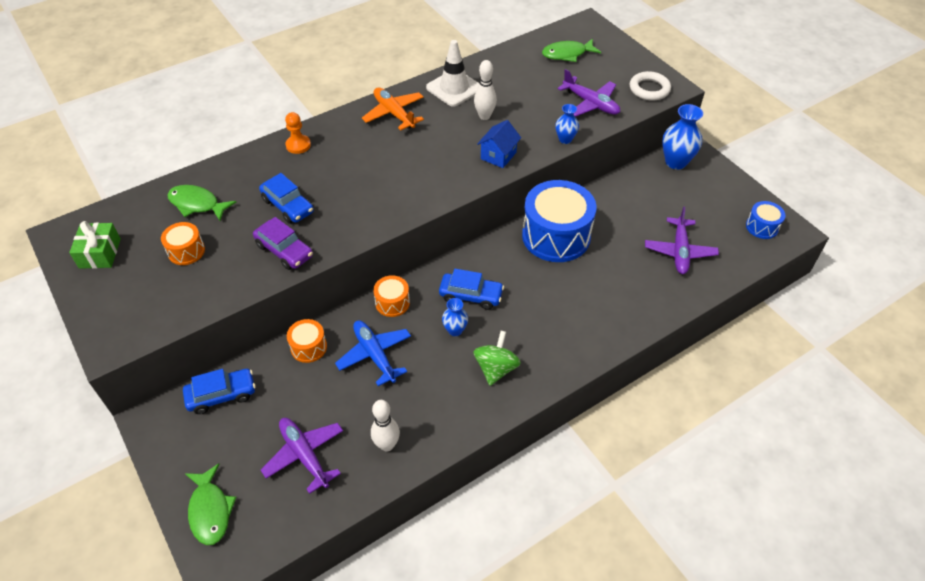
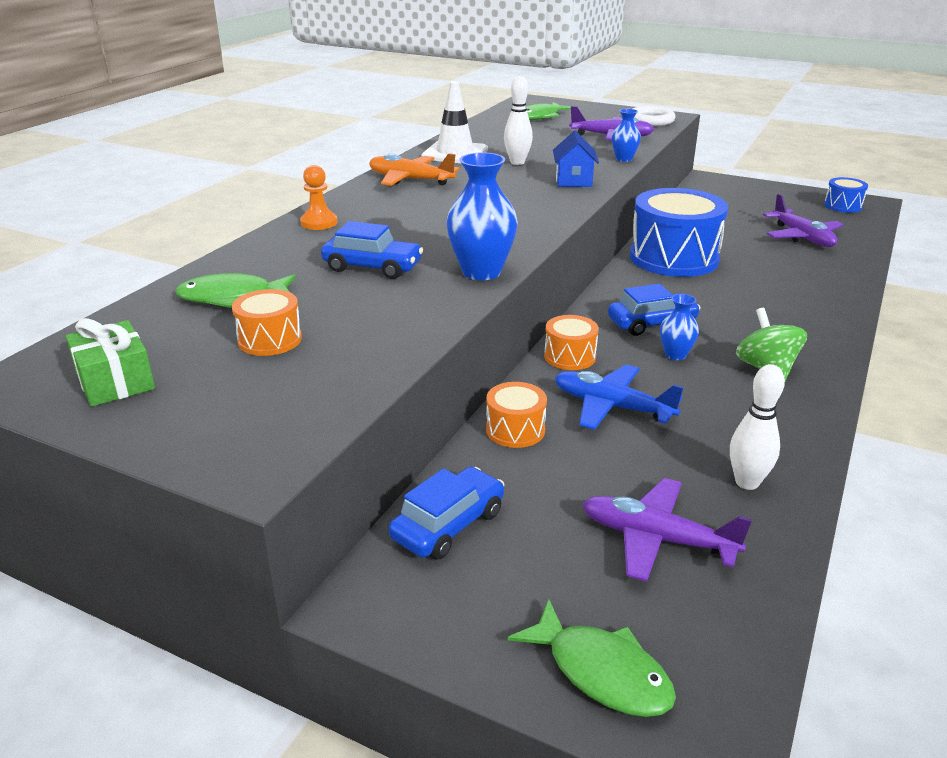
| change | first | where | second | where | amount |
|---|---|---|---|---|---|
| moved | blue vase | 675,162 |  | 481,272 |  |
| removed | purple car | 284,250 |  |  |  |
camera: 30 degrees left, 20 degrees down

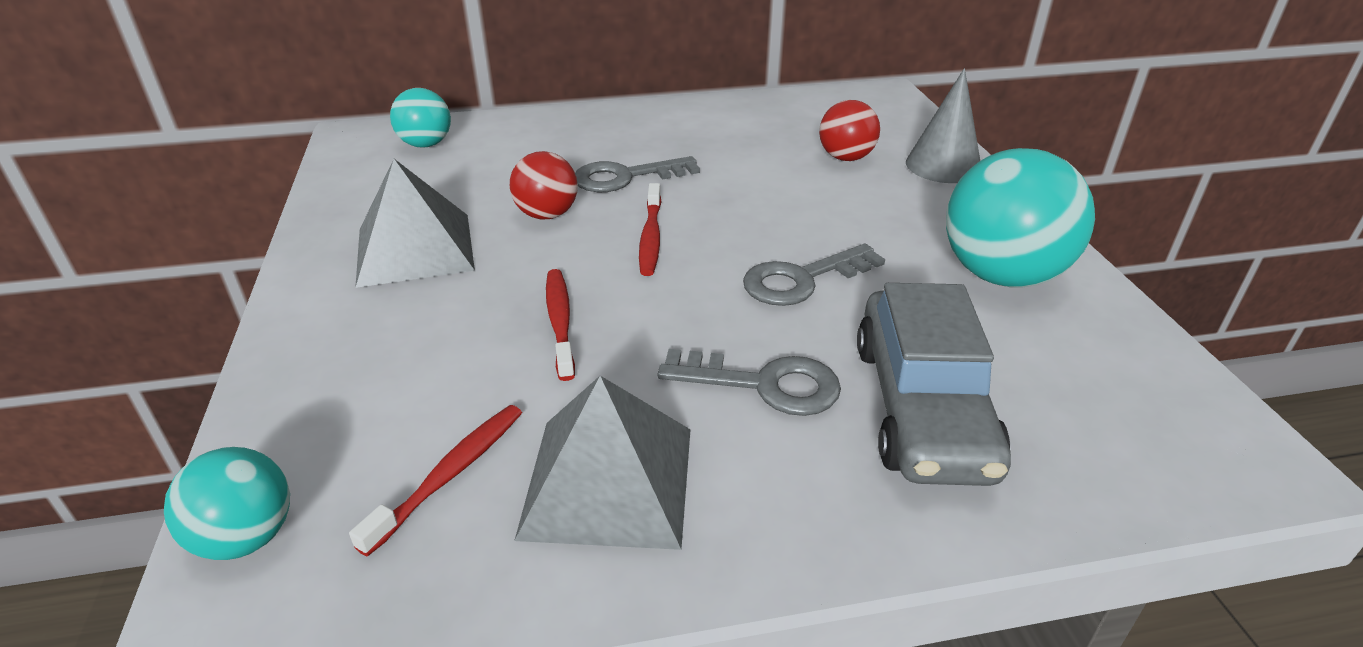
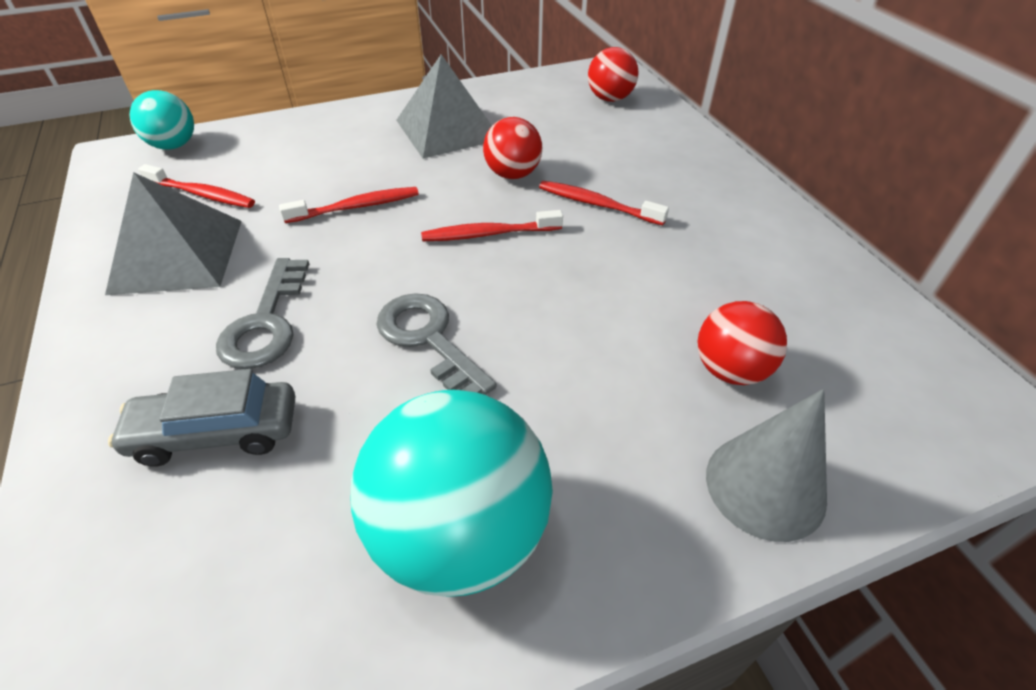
| change | first | where | second | where | amount |
|---|---|---|---|---|---|
| recoloured | turquoise ball | 426,144 | red ball | 610,99 |  |
| replaced | grey key | 625,177 | red toothbrush | 597,204 |  |
| resized | grey car | 921,407 |  | 216,432 | x0.66 |
camera: 80 degrees right, 10 degrees up

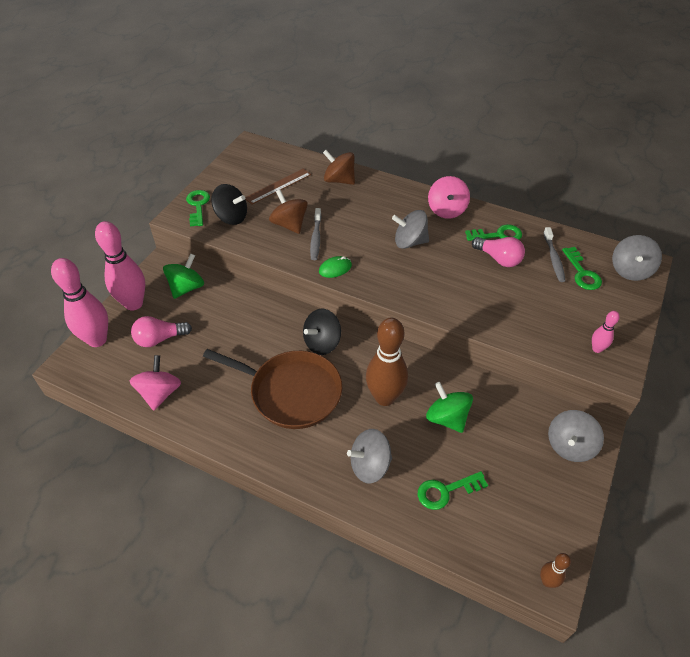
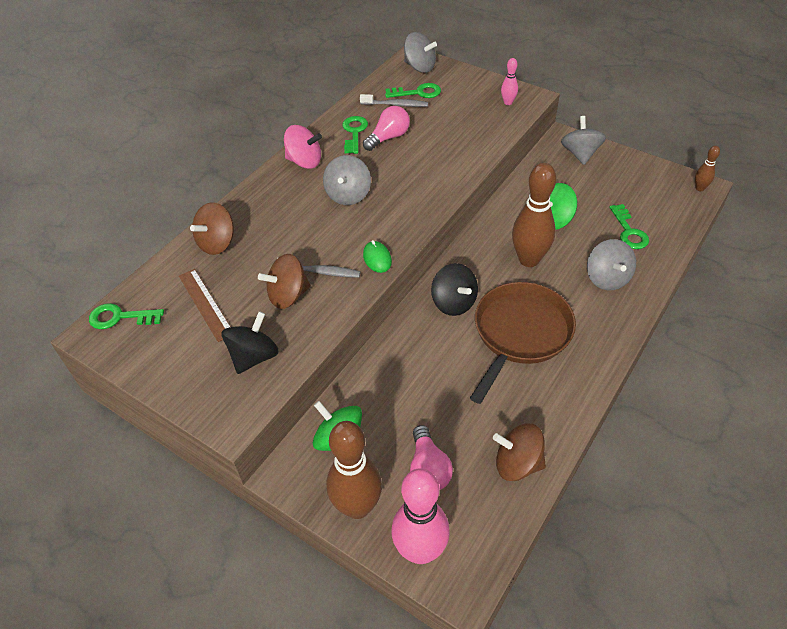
| change | first | where | second | where | amount |
|---|---|---|---|---|---|
| moved | green key | 198,206 |  | 120,317 |  |
| recoloured | pink bowling pin | 134,303 | brown bowling pin | 357,506 |  |
| recoloured | pink spinning top | 160,393 | brown spinning top | 517,464 |  |
| turned | grey spinning top | 569,446 |  | 580,154 | 135 degrees counterclockwise |
camera: 80 degrees left, 0 degrees up

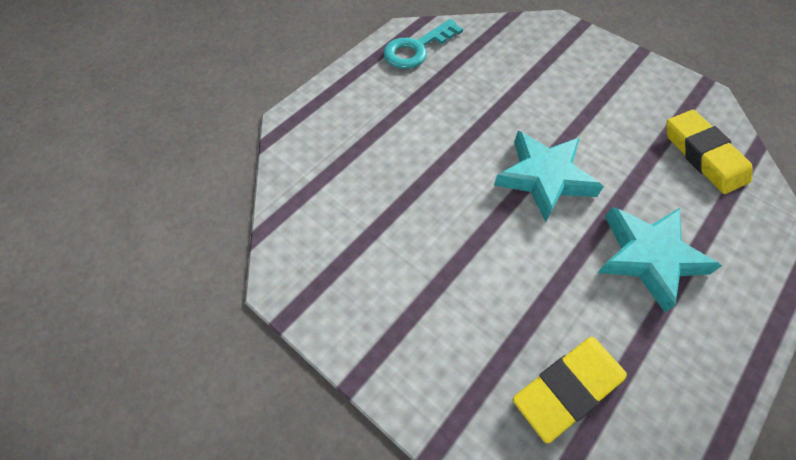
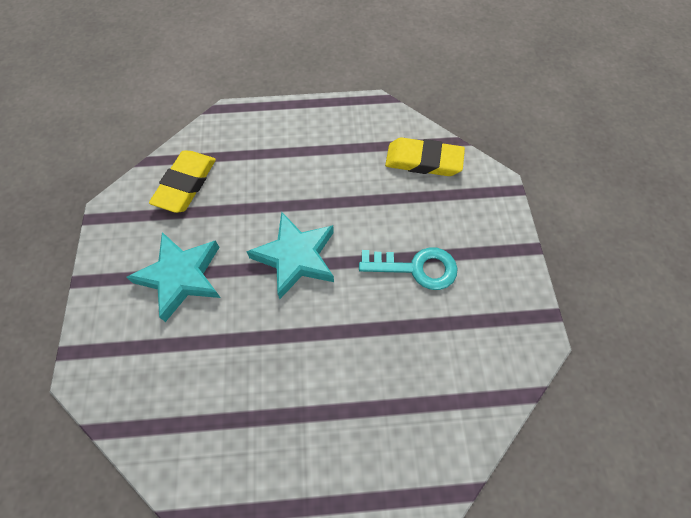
| change | first | where | second | where | amount |
|---|---|---|---|---|---|
| moved | turquoise key | 416,49 |  | 416,268 |  |
| moved | turquoise star | 648,257 |  | 181,277 |  |
camera: 135 degrees left, 5 degrees up

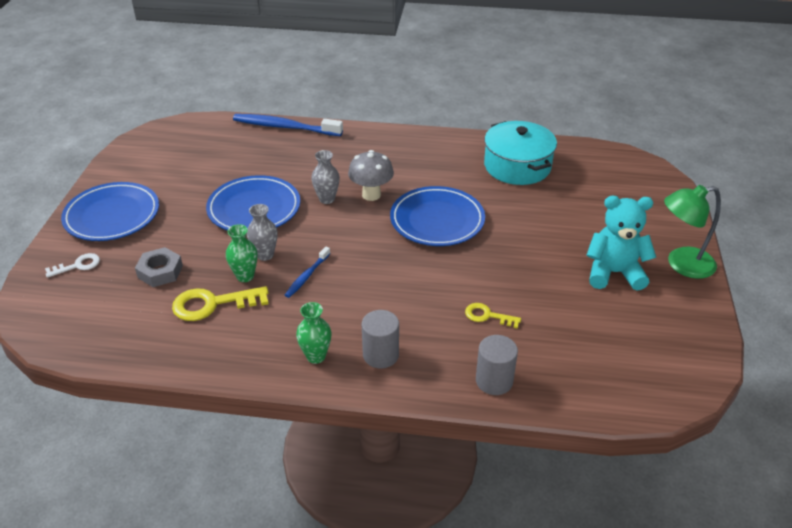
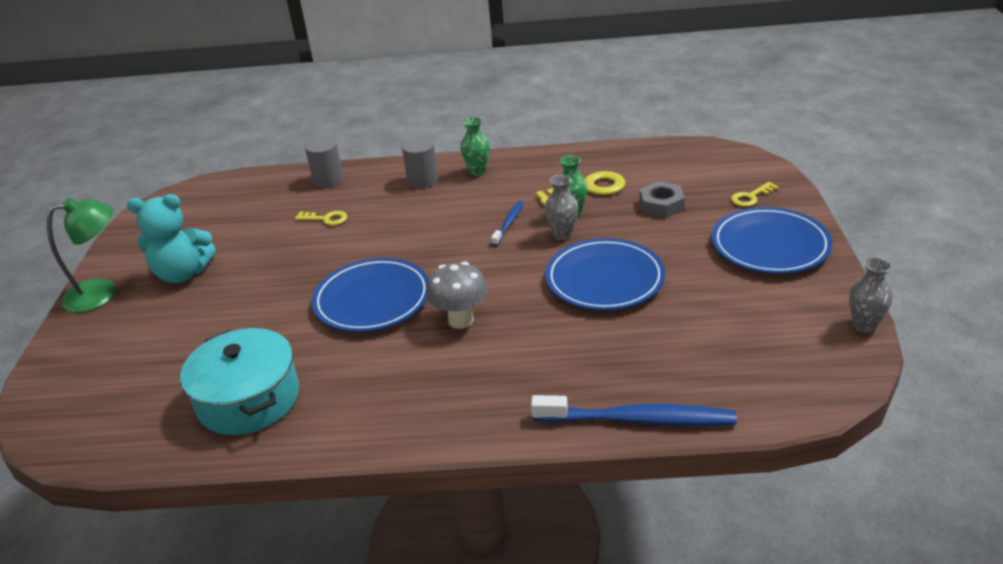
| change | first | where | second | where | amount |
|---|---|---|---|---|---|
| moved | grey vase | 327,199 |  | 864,325 |  |
| recoloured | white key | 78,265 | yellow key | 751,197 |  |
camera: 175 degrees right, 5 degrees down

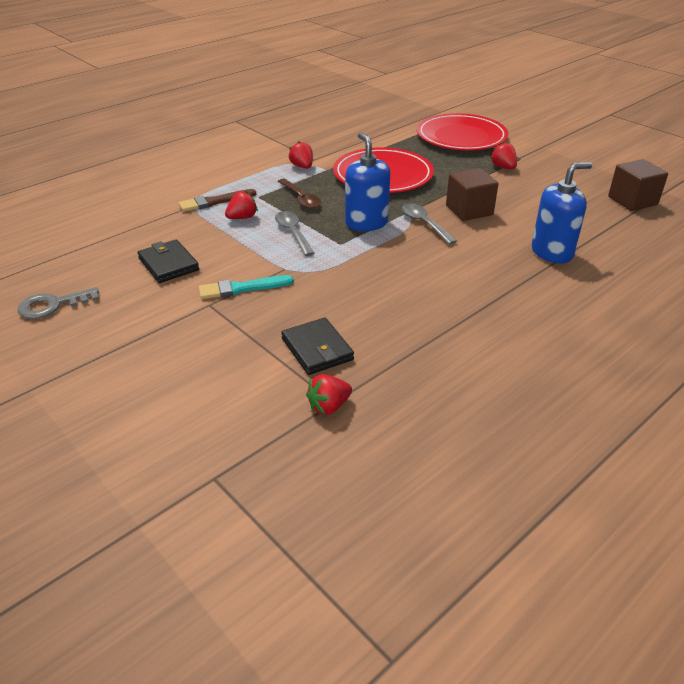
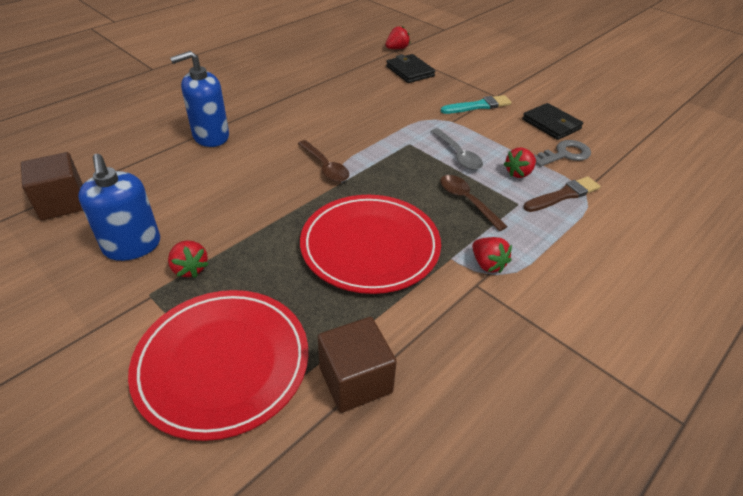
| change | first | where | second | where | amount |
|---|---|---|---|---|---|
| moved | blue soap dispenser | 366,223 |  | 132,246 |  |
| moved | brown cube | 469,210 |  | 355,380 |  |
| recoloured | grey spoon | 424,224 | brown spoon | 325,167 |  |
| moved | grey key | 52,305 |  | 564,154 |  |
camera: 175 degrees right, 5 degrees up

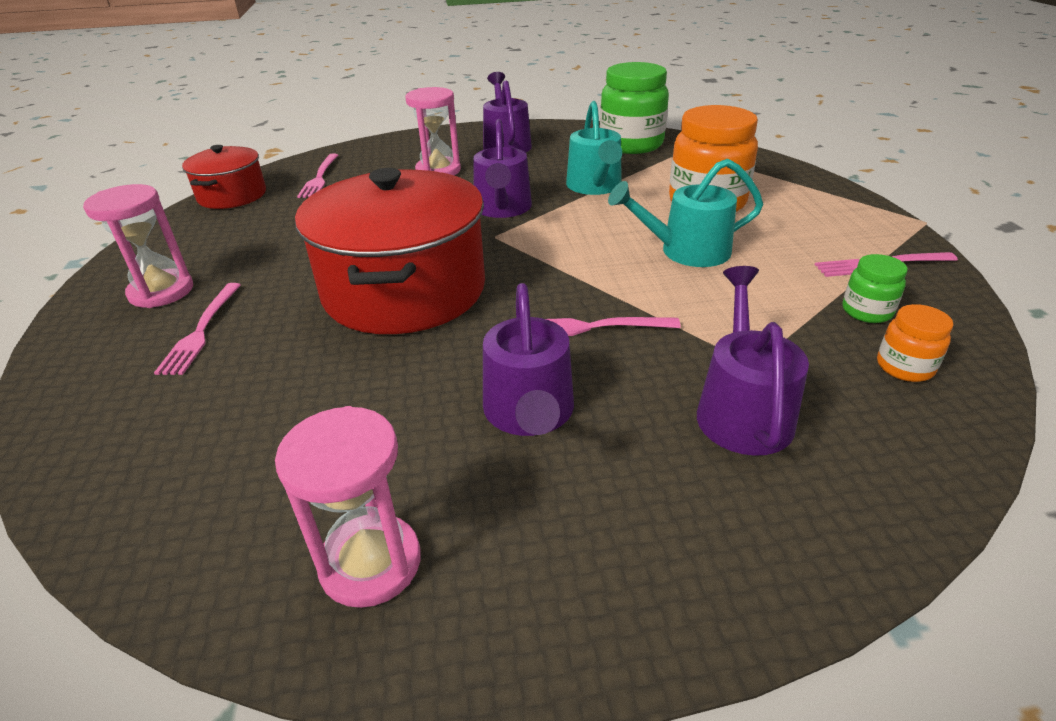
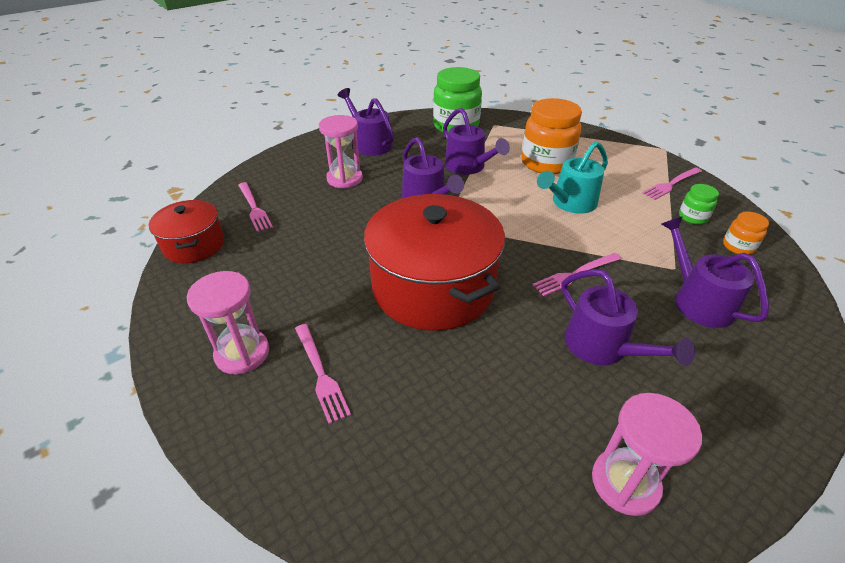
| change | first | where | second | where | amount |
|---|---|---|---|---|---|
| recoloured | turquoise watering can | 595,186 | purple watering can | 468,167 |  |
camera: 30 degrees left, 5 degrees up

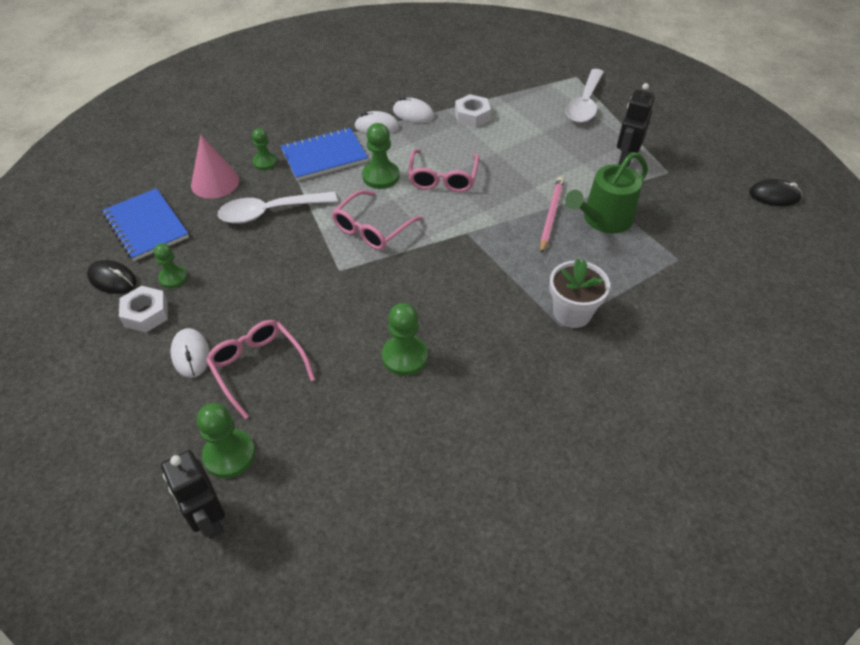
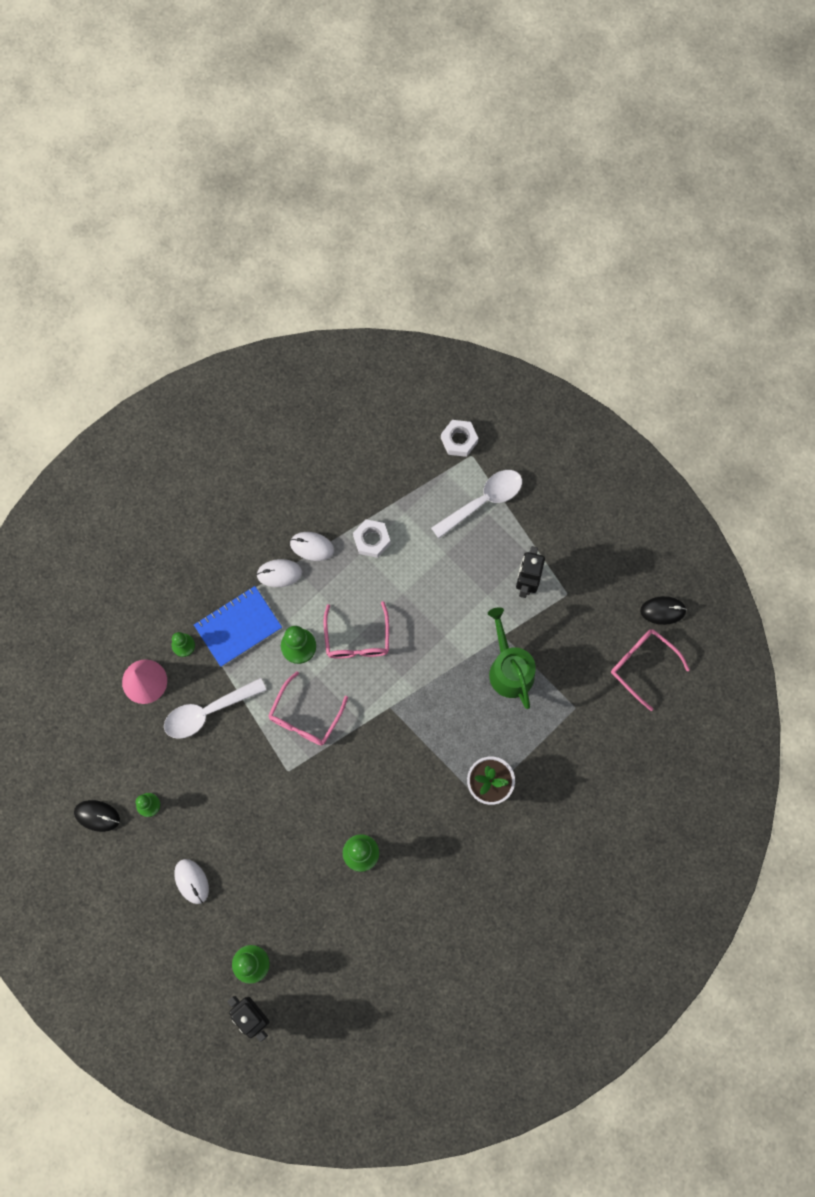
| change | first | where | second | where | amount |
|---|---|---|---|---|---|
| turned | white spoon | 584,104 |  | 483,501 | 135 degrees counterclockwise |
| turned | green watering can | 603,219 |  | 509,669 | 120 degrees clockwise |
| removed | pink pencil | 551,215 |  |  |  |
| removed | blue notebook | 146,226 |  |  |  |
| moved | white nut | 146,314 |  | 459,440 |  |
| moved | pink glasses | 258,367 |  | 642,665 |  |
camera: 10 degrees left, 25 degrees up

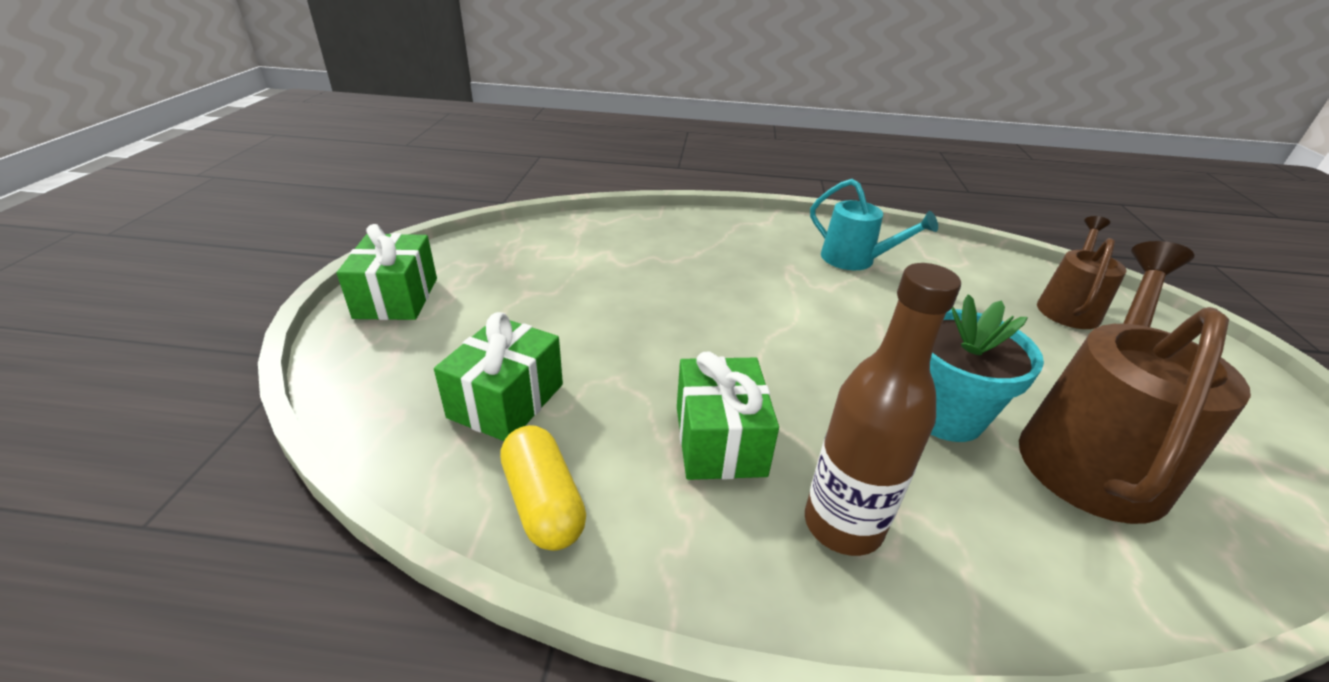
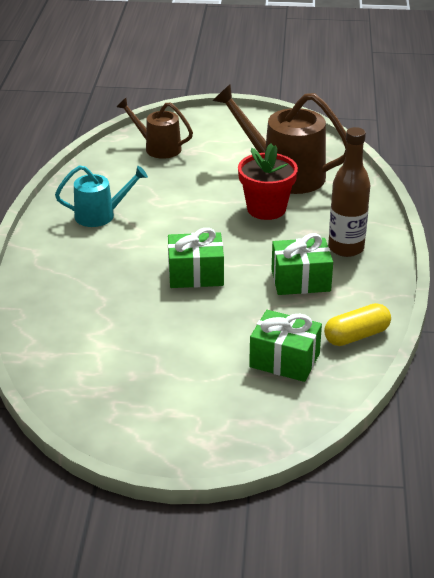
| change | first | where | second | where | amount |
|---|---|---|---|---|---|
| turned | turquoise watering can | 855,260 |  | 101,215 | 45 degrees clockwise |
| moved | green gift | 396,298 |  | 196,274 |  |
| recoloured | turquoise flower pot | 944,415 | red flower pot | 266,209 |  |
camera: 90 degrees left, 0 degrees up

